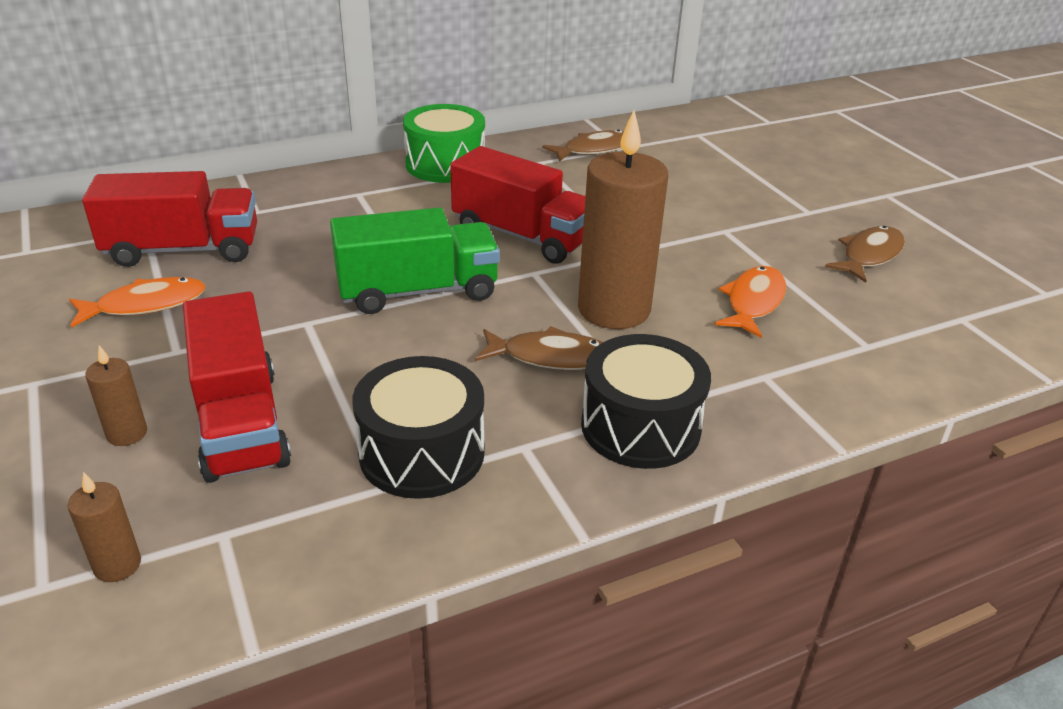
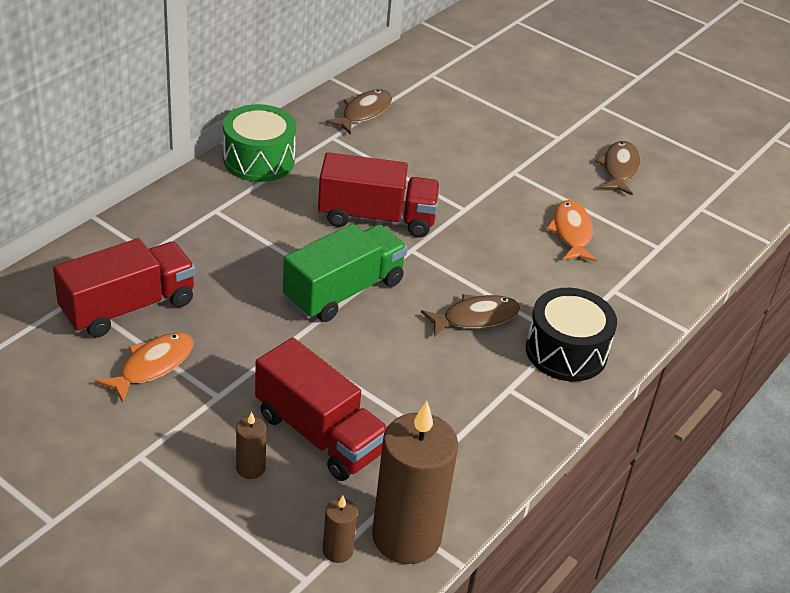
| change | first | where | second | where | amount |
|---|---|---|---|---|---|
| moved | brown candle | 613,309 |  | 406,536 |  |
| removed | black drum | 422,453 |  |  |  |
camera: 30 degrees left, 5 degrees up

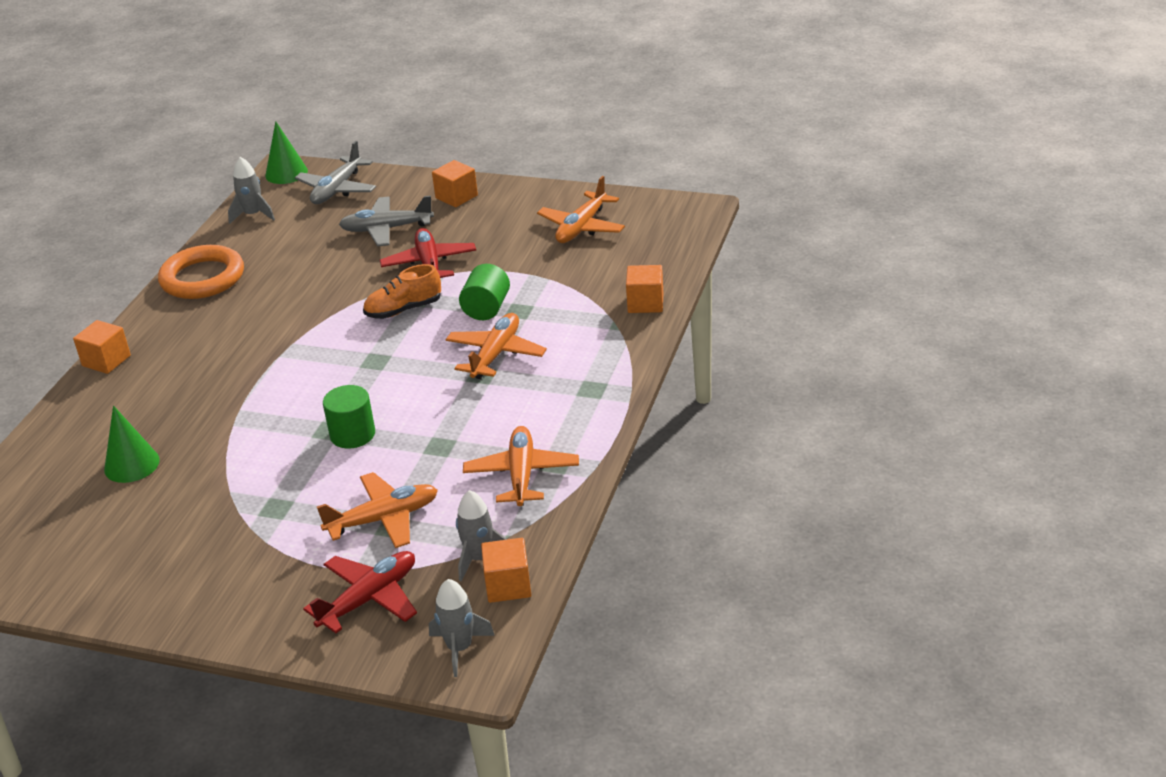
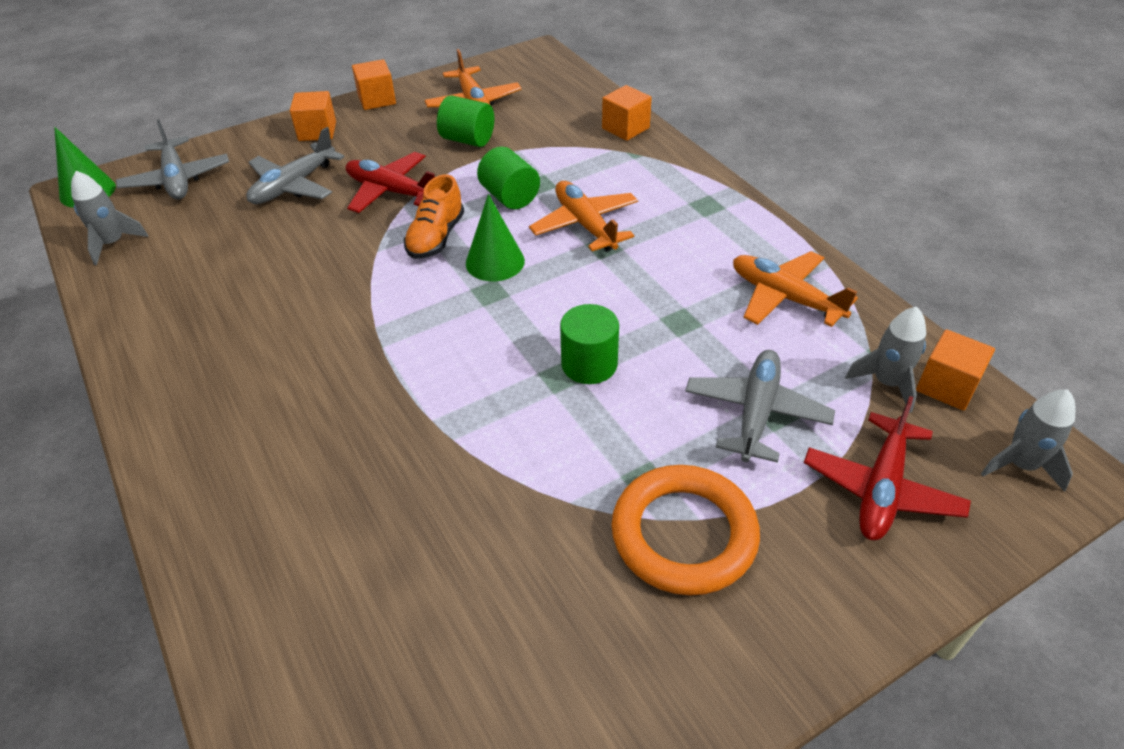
| change | first | where | second | where | amount |
|---|---|---|---|---|---|
| moved | orange ring | 202,278 |  | 684,534 |  |
| moved | orange cube | 106,361 |  | 377,99 |  |
| moved | green cone | 132,464 |  | 495,262 |  |
| recoloured | orange plane | 383,519 | grey plane | 756,413 |  |
| turned | red plane | 369,599 |  | 881,488 | 150 degrees counterclockwise |
| added |  |  | green cylinder | 468,140 |  |
camera: 50 degrees left, 10 degrees up

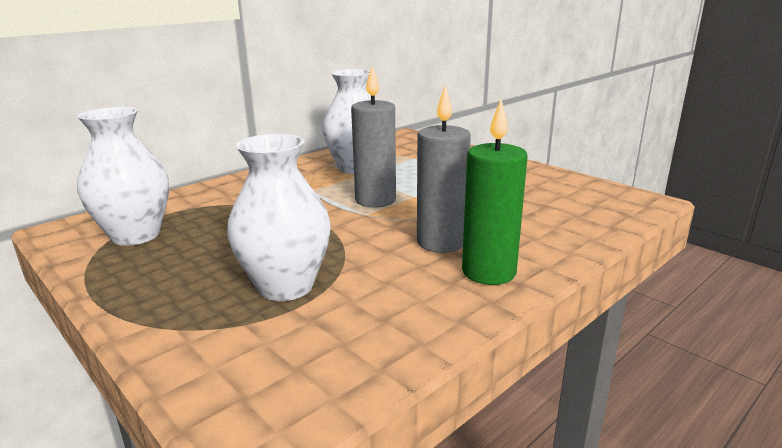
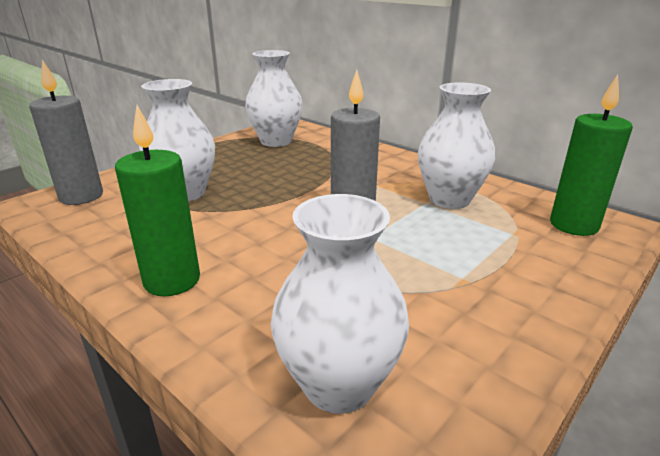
| change | first | where | second | where | amount |
|---|---|---|---|---|---|
| moved | grey candle | 440,242 |  | 81,196 |  |
| added |  |  | green candle | 573,225 |  |
| added |  |  | white vase | 338,385 |  |
camera: 85 degrees right, 5 degrees up

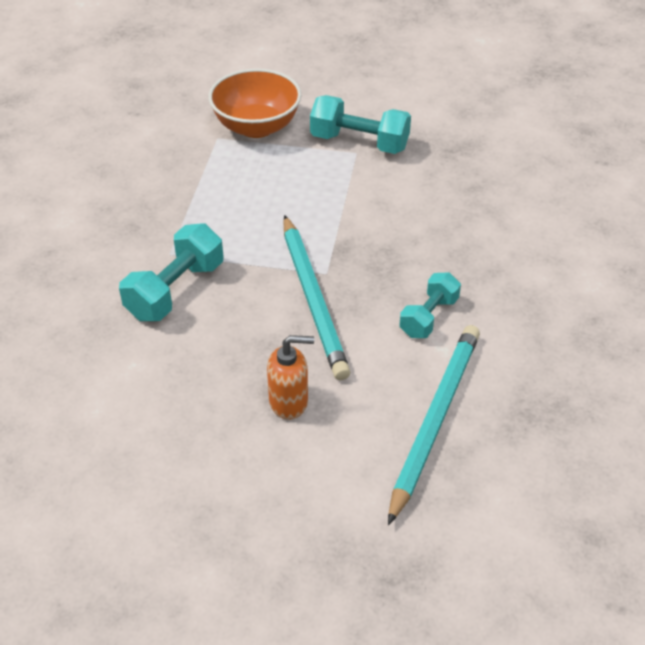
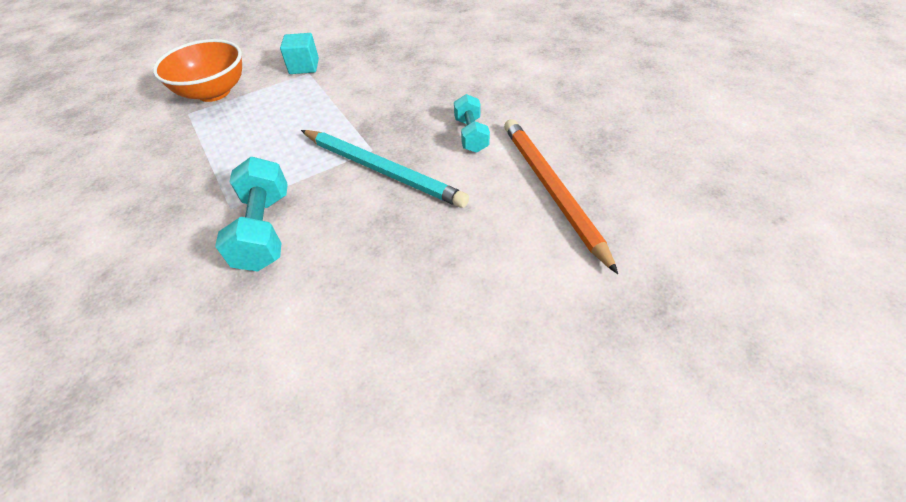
| change | first | where | second | where | amount |
|---|---|---|---|---|---|
| replaced | turquoise dumbbell | 359,142 | turquoise cube | 304,66 |  |
| recoloured | turquoise pencil | 434,419 | orange pencil | 551,190 |  |
| removed | orange soap dispenser | 289,402 |  |  |  |
camera: 40 degrees left, 5 degrees up

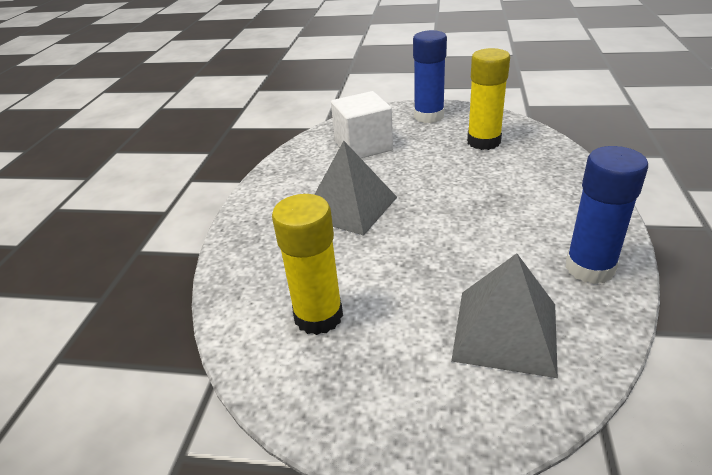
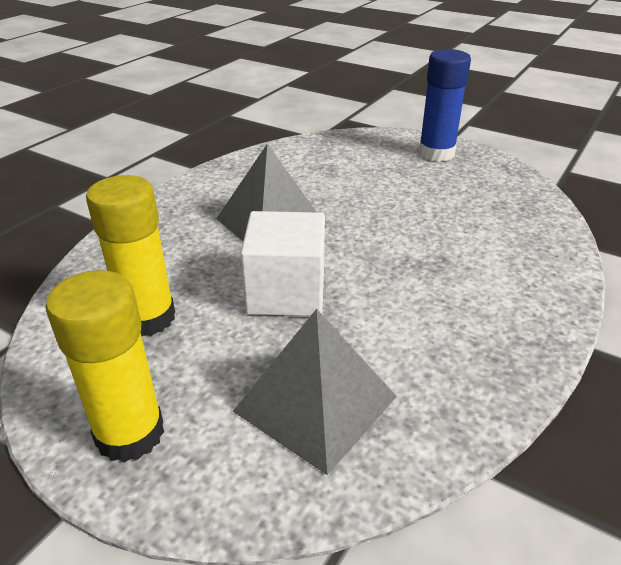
| change | first | where | second | where | amount |
|---|---|---|---|---|---|
| moved | yellow glue stick | 483,142 |  | 130,433 |  |
| moved | white cube | 363,146 |  | 286,292 |  |
| removed | blue glue stick | 589,268 |  |  |  |
camera: 20 degrees right, 0 degrees up

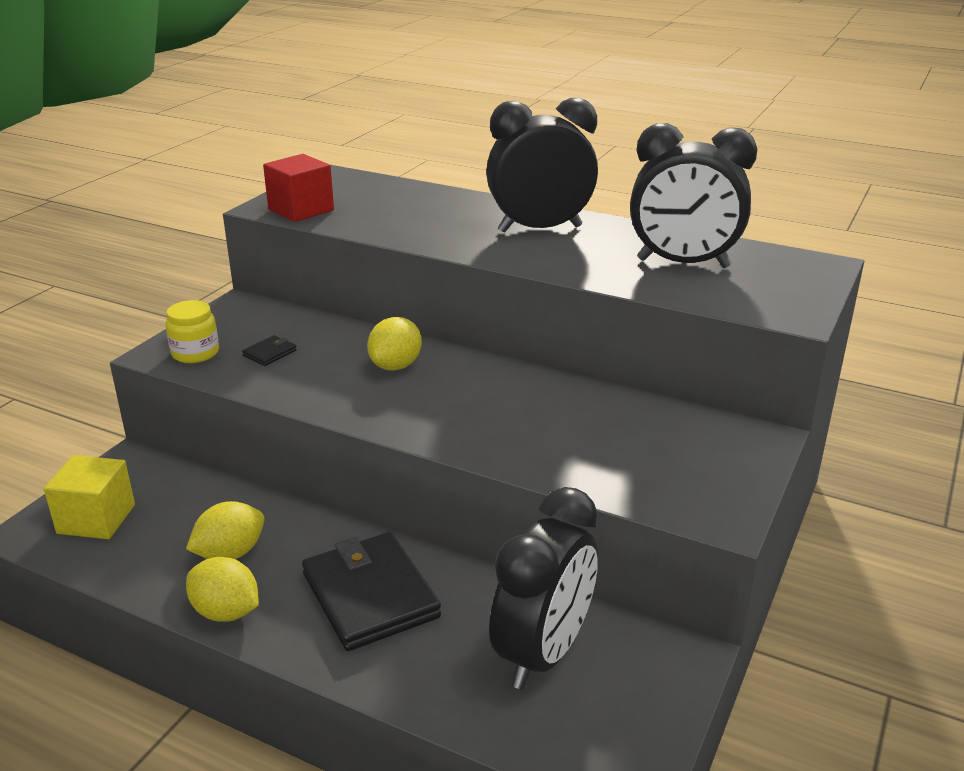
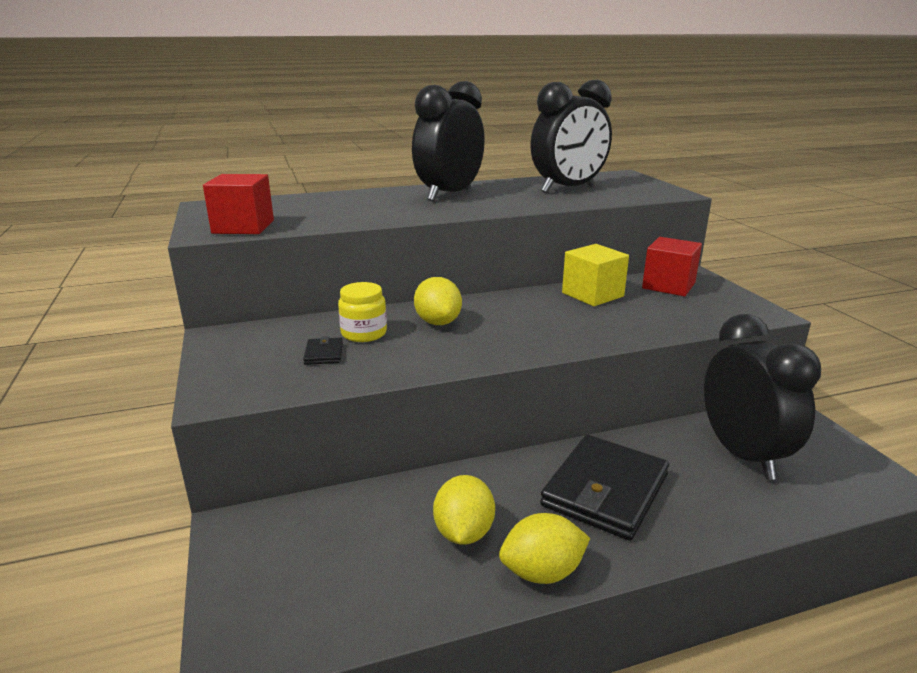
| change | first | where | second | where | amount |
|---|---|---|---|---|---|
| moved | yellow jar | 195,353 |  | 364,333 |  |
| moved | yellow cube | 96,519 |  | 592,295 |  |
| turned | black wallet | 370,595 |  | 605,490 | 75 degrees counterclockwise |
| added |  |  | red cube | 668,286 |  |
camera: 45 degrees left, 5 degrees down

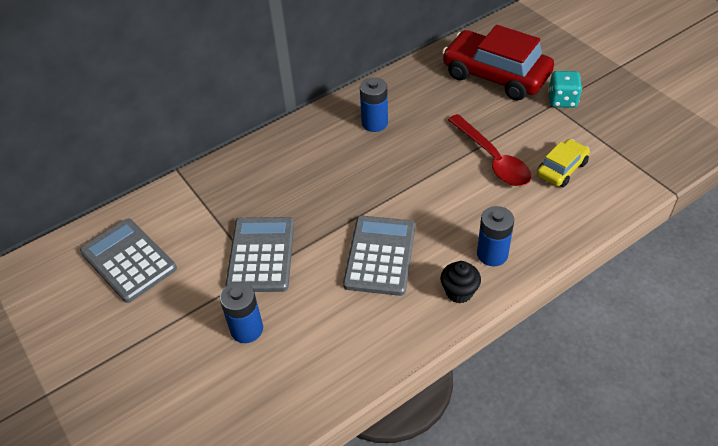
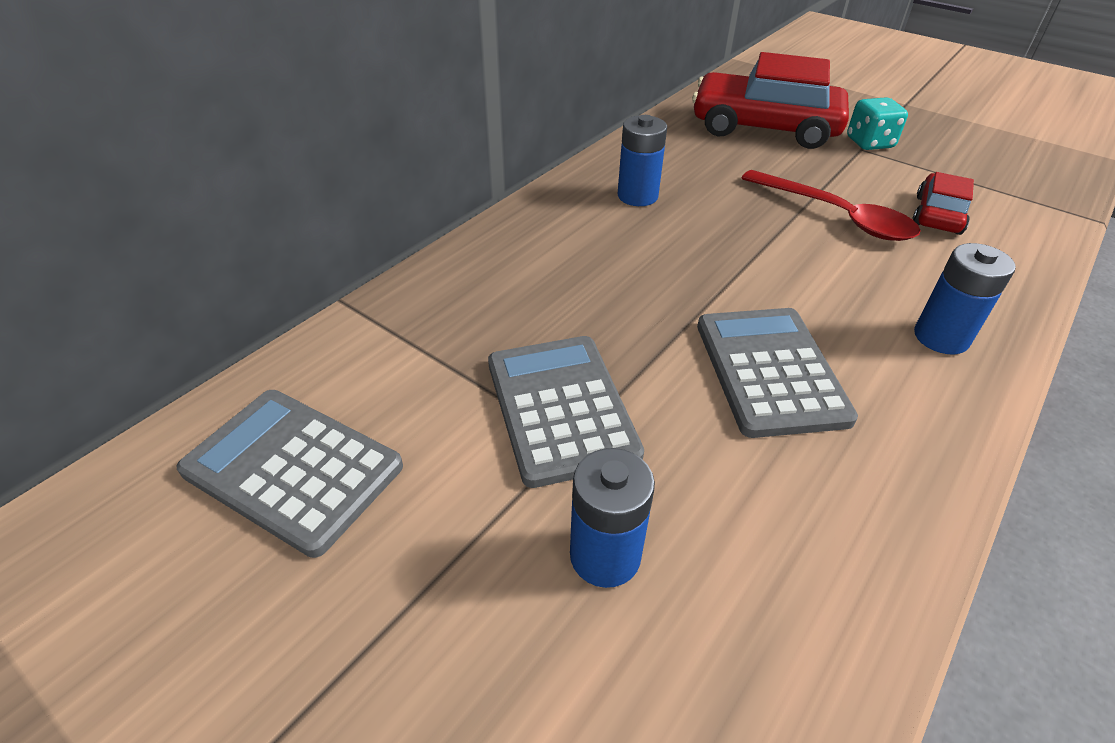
| change | first | where | second | where | amount |
|---|---|---|---|---|---|
| recoloured | yellow car | 562,169 | red car | 937,215 |  |
| removed | black cupcake | 459,292 |  |  |  |
camera: 20 degrees left, 5 degrees down

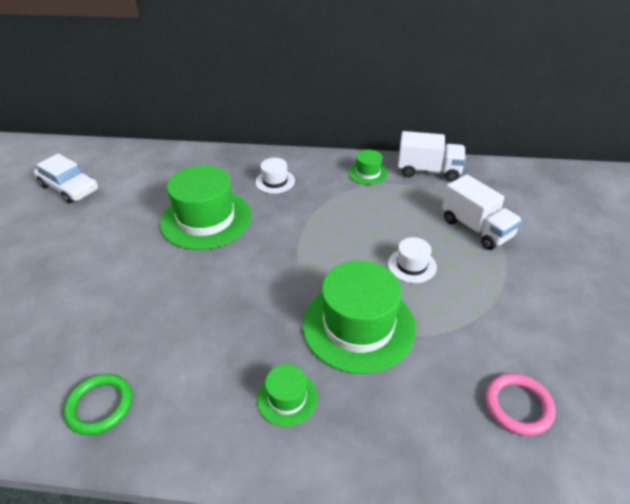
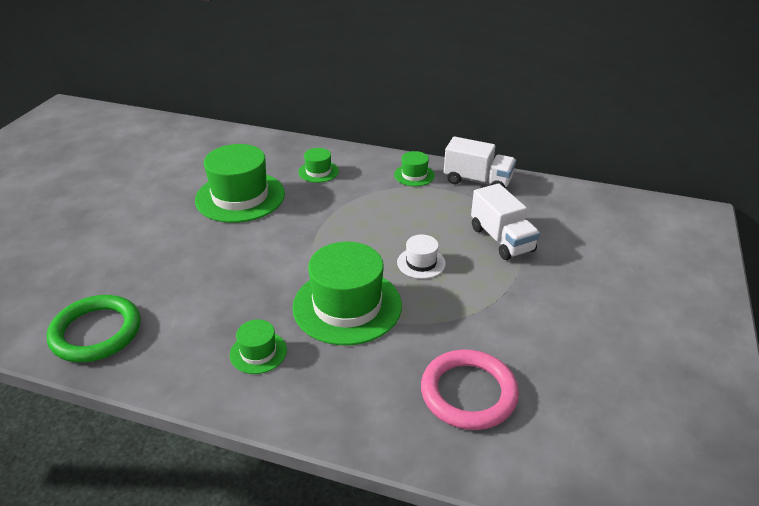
| change | first | where | second | where | amount |
|---|---|---|---|---|---|
| removed | white car | 69,188 |  |  |  |
| recoloured | white hat | 275,181 | green hat | 318,171 |  |
| resized | pink ring | 518,406 |  | 468,393 | x1.50 |
| resized | green ring | 100,406 |  | 96,332 | x1.50 |
camera: 10 degrees right, 5 degrees down

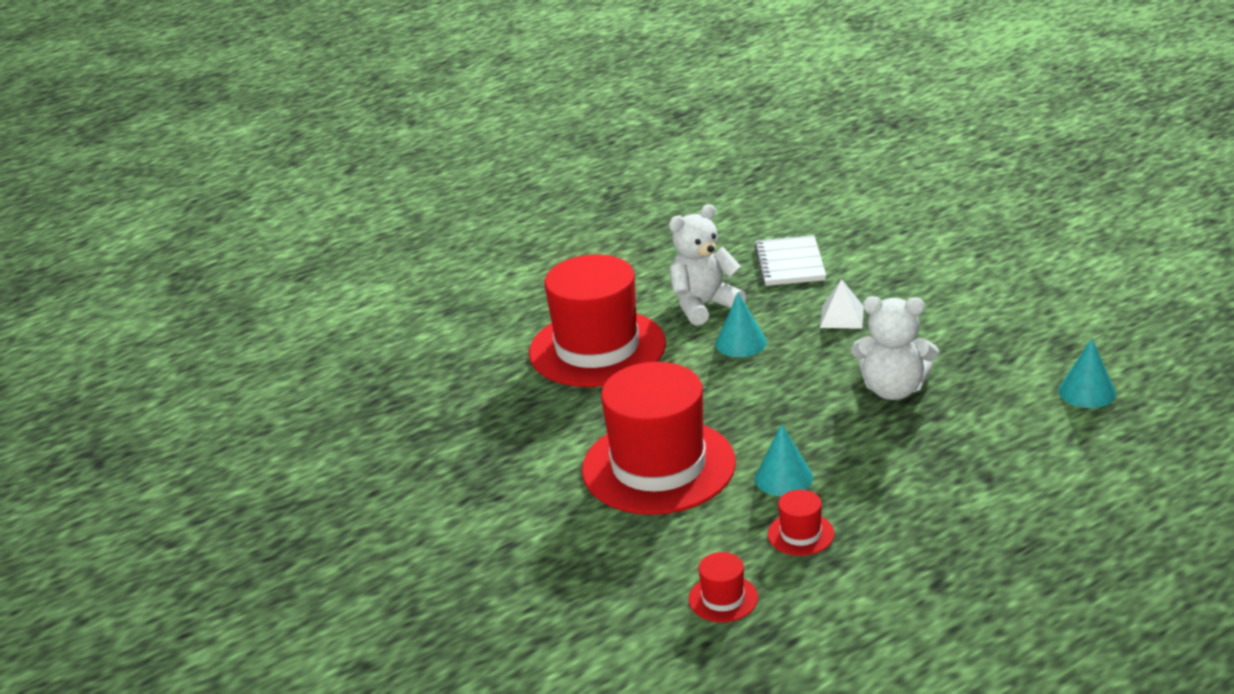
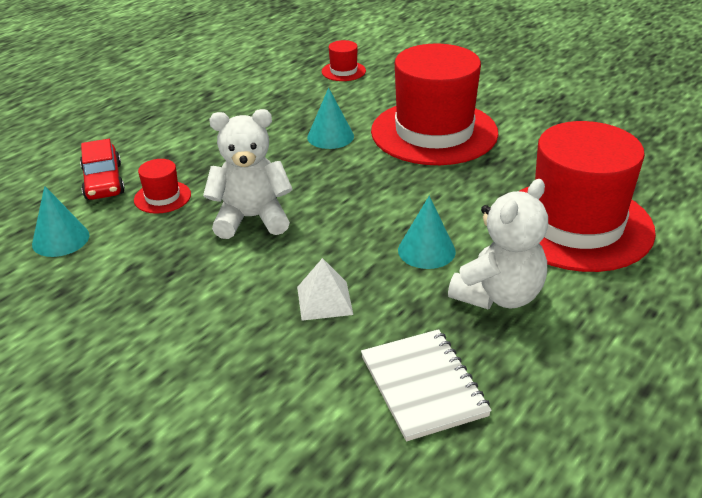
| change | first | where | second | where | amount |
|---|---|---|---|---|---|
| moved | red hat | 800,534 |  | 162,197 |  |
| added |  |  | red car | 103,181 |  |
camera: 160 degrees right, 5 degrees up

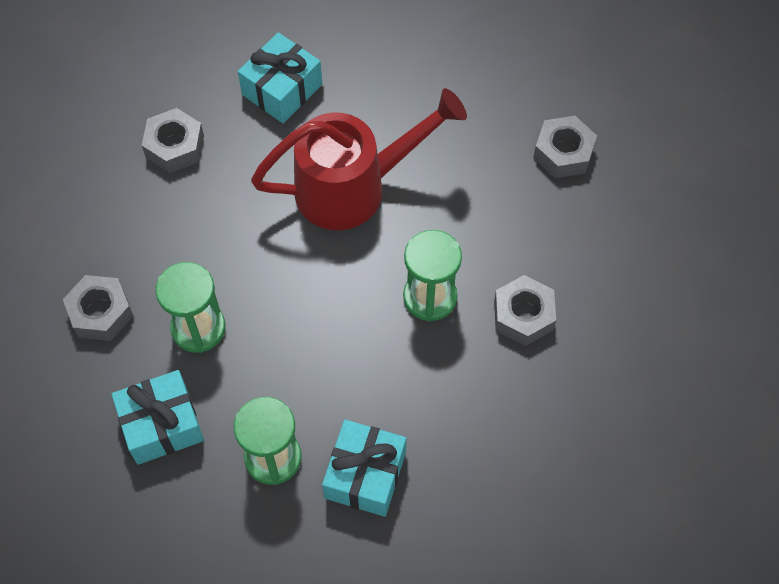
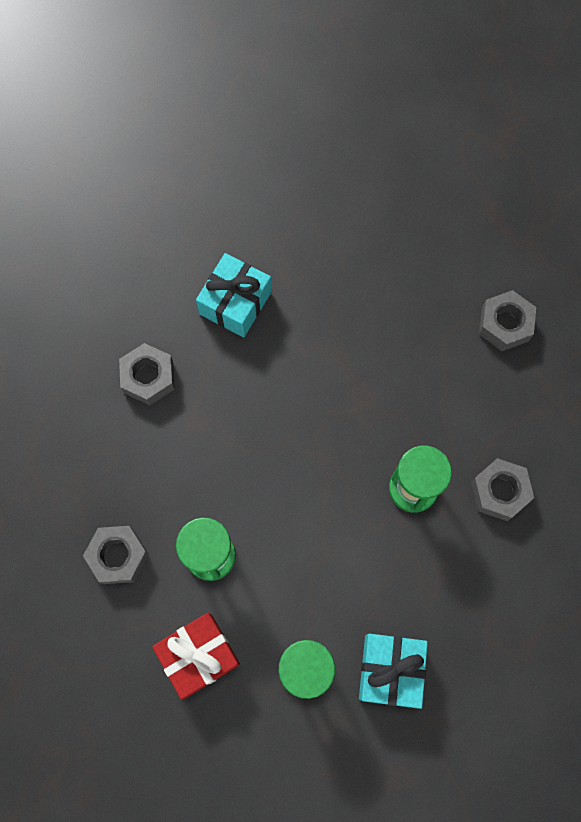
| change | first | where | second | where | amount |
|---|---|---|---|---|---|
| removed | red watering can | 353,187 |  |  |  |
| recoloured | turquoise gift | 162,425 | red gift | 198,655 |  |
camera: 10 degrees left, 10 degrees up

